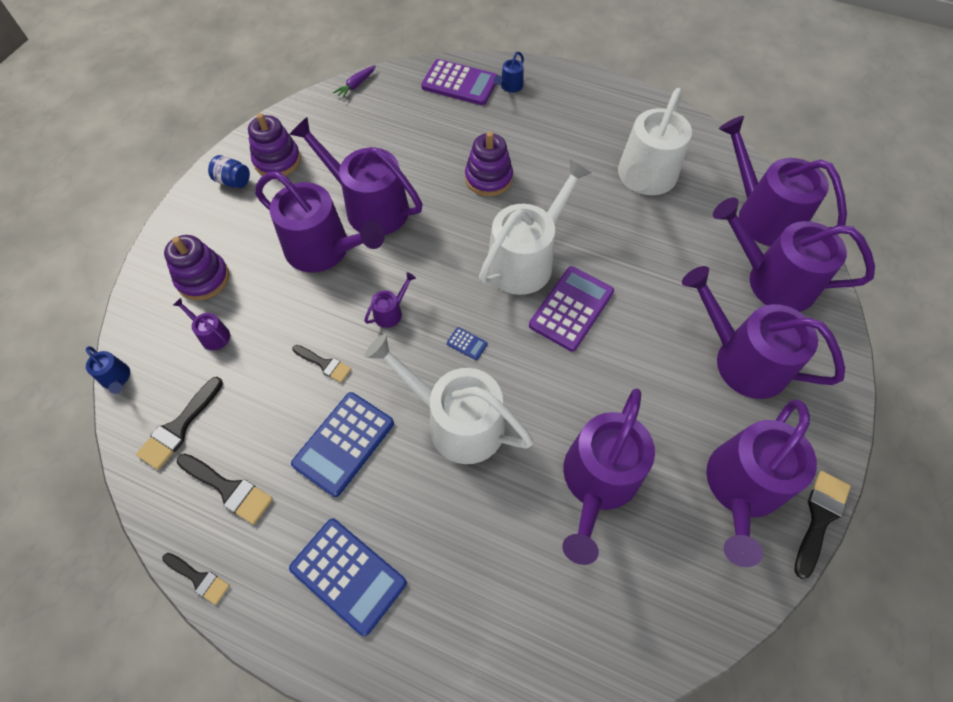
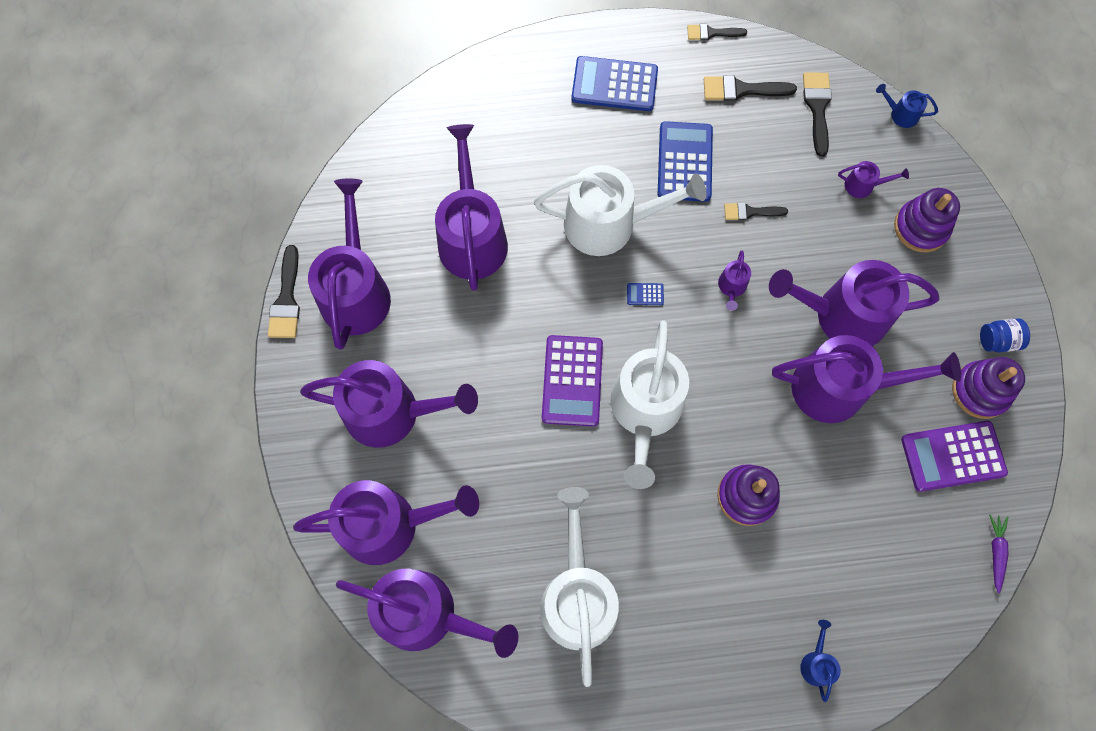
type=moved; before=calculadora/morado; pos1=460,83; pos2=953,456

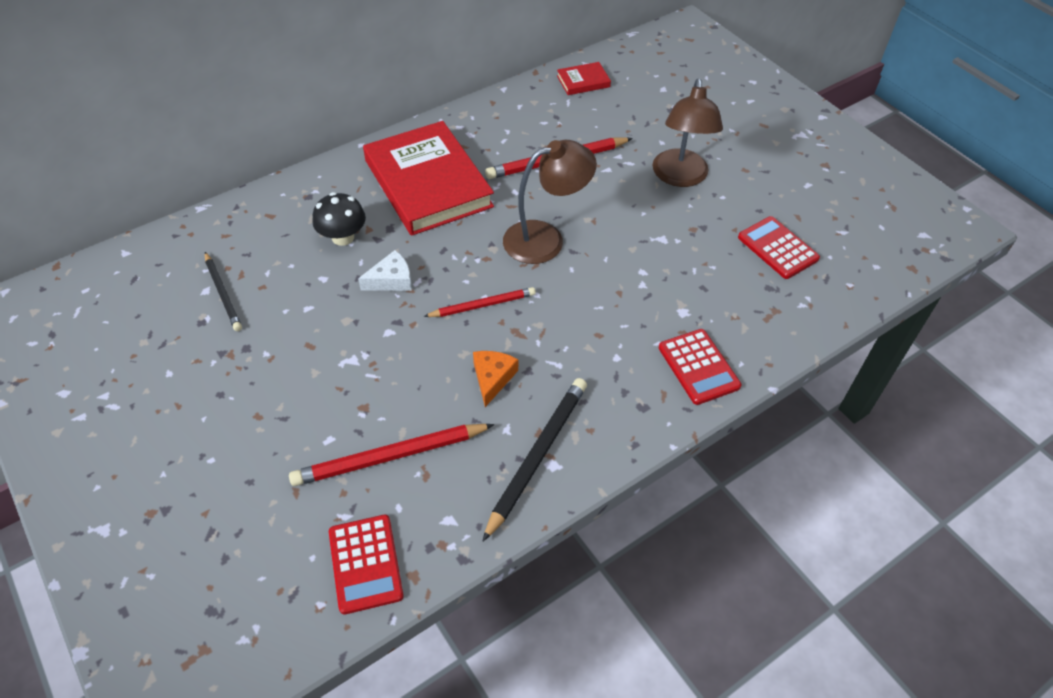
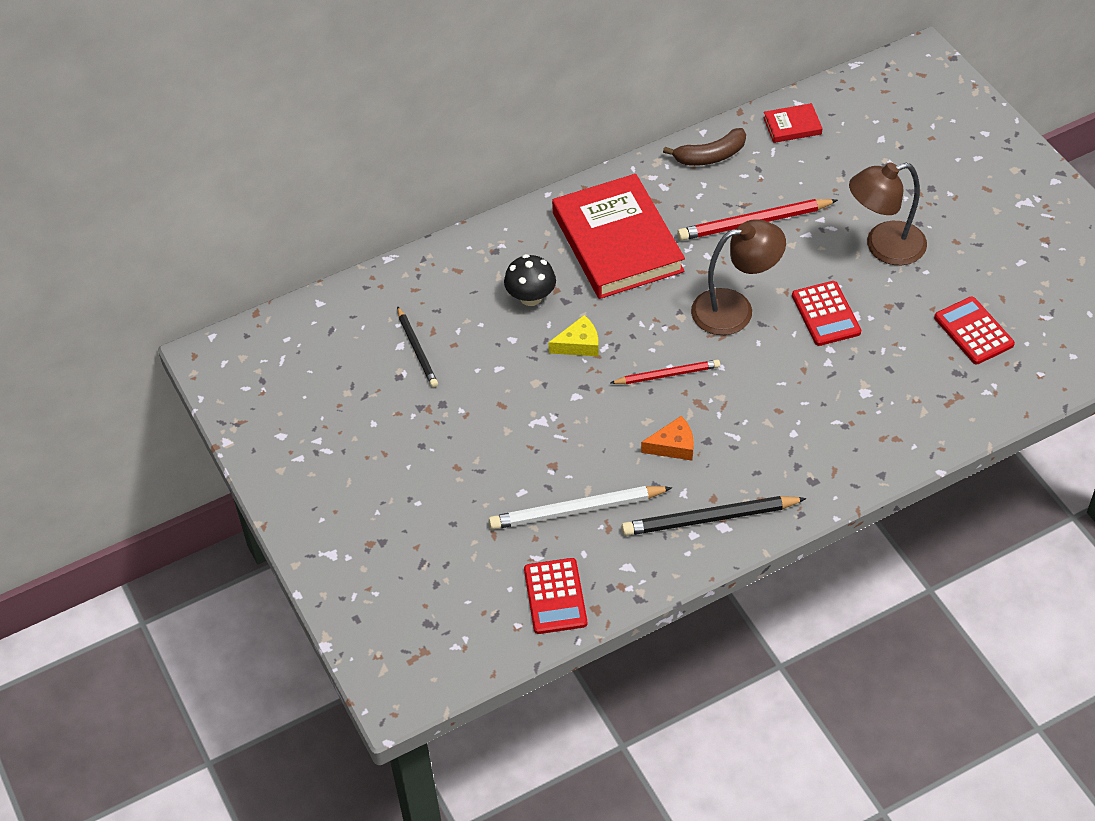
type=recoloured; before=lápiz/rojo; after=lápiz/blanco; pos1=390,456; pos2=577,510
type=recoloured; before=queso/blanco; after=queso/amarillo; pos1=391,280; pos2=579,344
type=turned; before=queso/naranja; pos1=492,378; pos2=673,446; turn=60
type=turned; before=lápiz/negro; pos1=537,456; pos2=710,518; turn=-135
type=turned; before=lámpara/marrón; pos1=680,177; pos2=884,247; turn=60
type=moved; before=calculadora/rojo; pos1=698,367; pos2=826,314
type=added; after=plátano/marrón; pos2=710,156

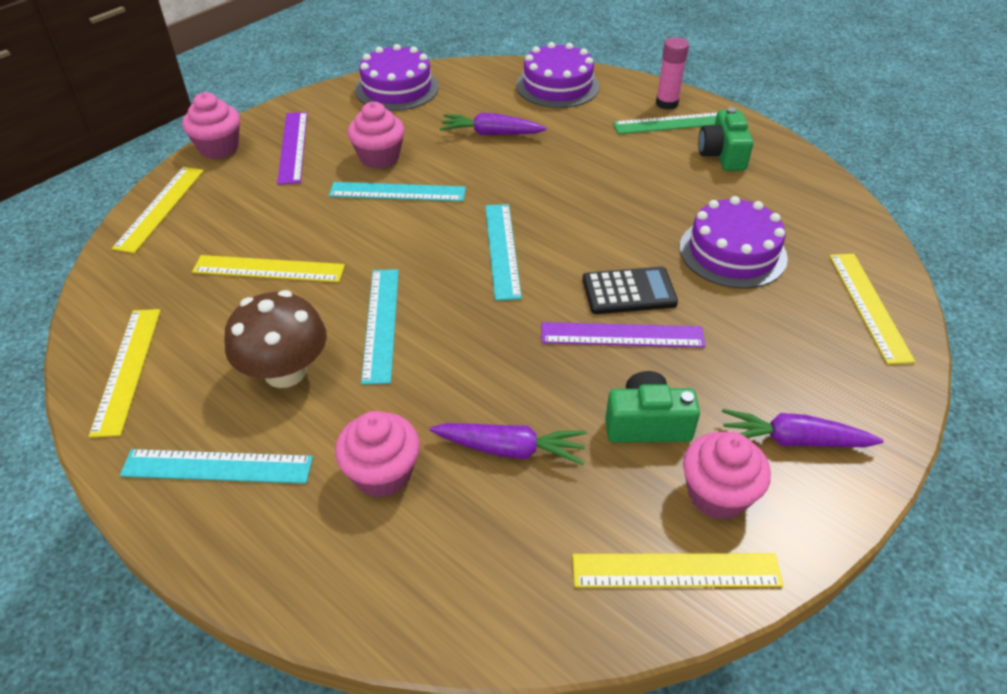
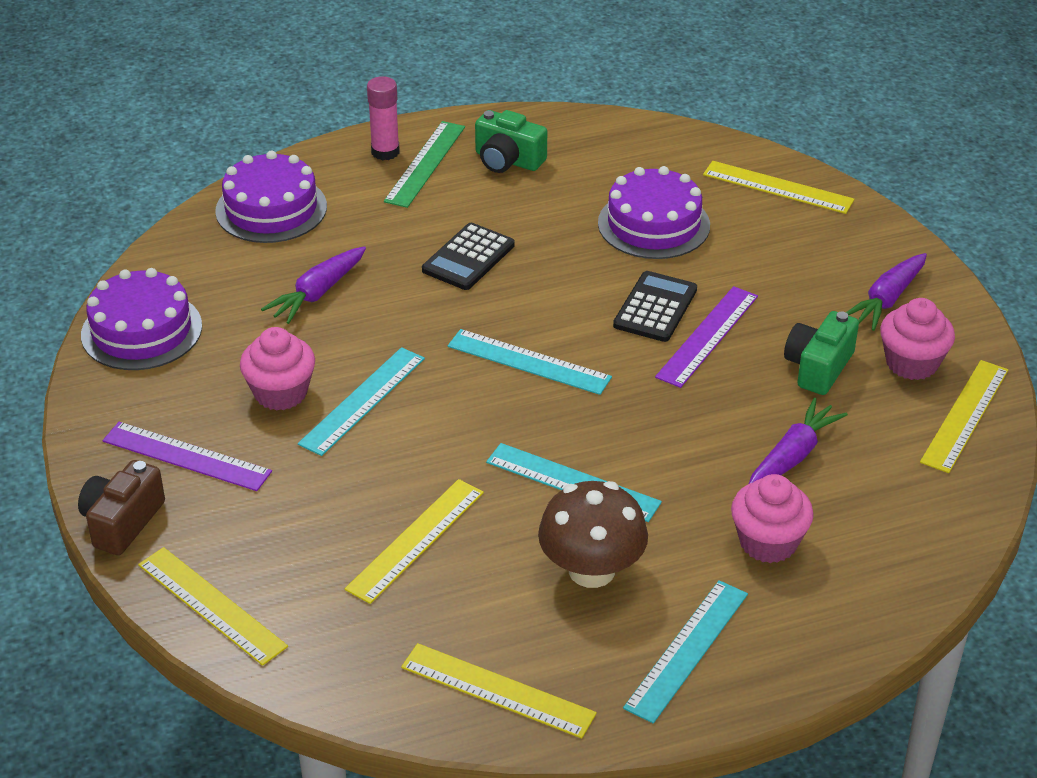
type=replaced; before=magdalena/rosa; after=cámara/marrón; pos1=219,148; pos2=122,522
type=added; after=calculadora/negro; pos2=468,258

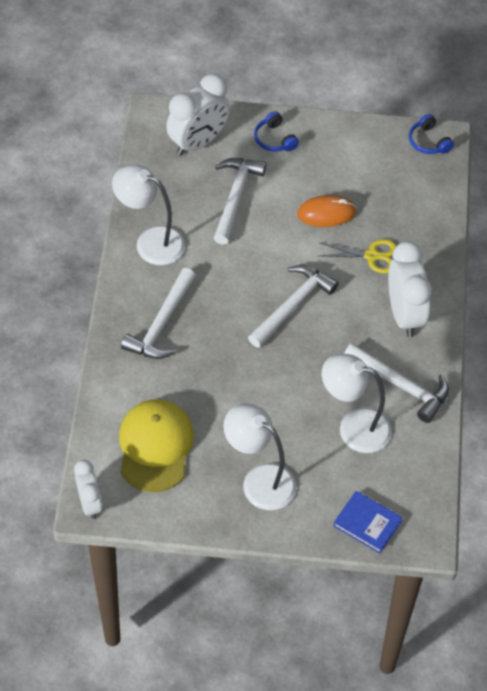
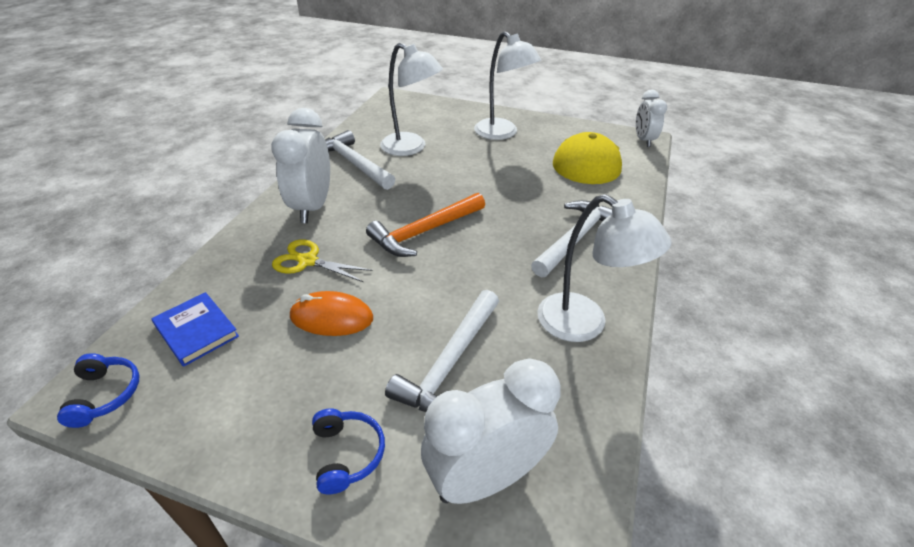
type=recoloured; before=martillo/blanco; after=martillo/naranja; pos1=293,305; pos2=424,232
type=moved; before=libro/azul; pos1=367,523; pos2=196,331

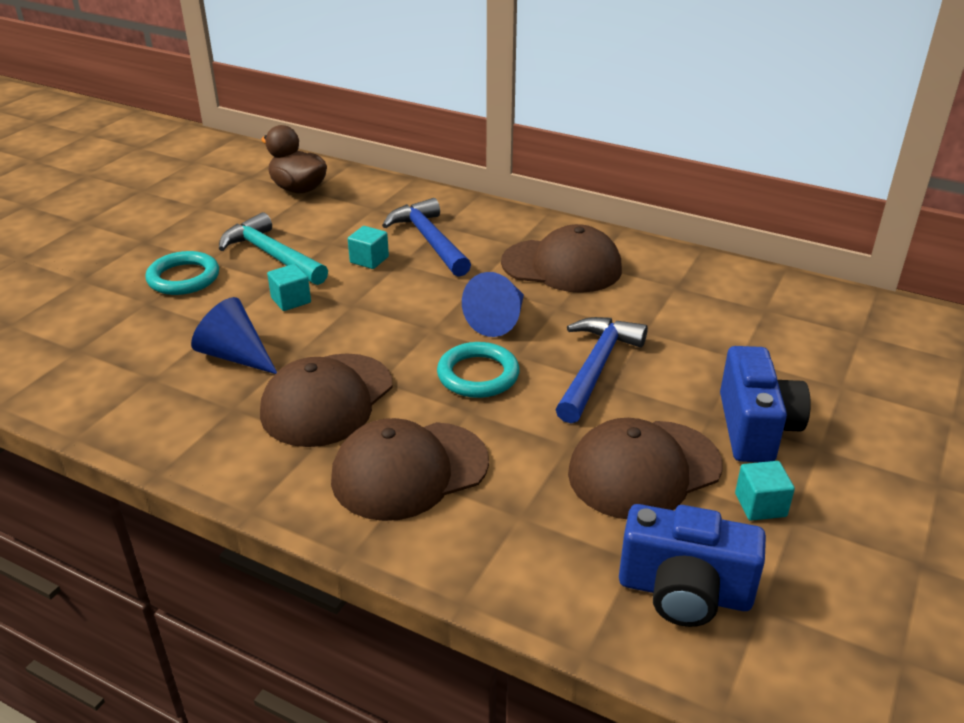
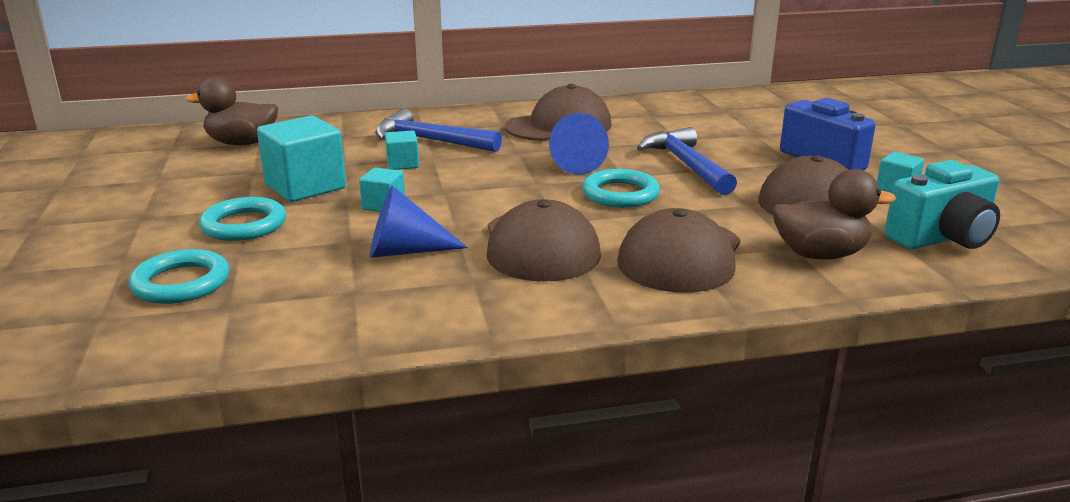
type=replaced; before=martillo/turquesa; after=cubo/turquesa; pos1=271,255; pos2=305,186
type=recoloured; before=cámara/azul; after=cámara/turquesa; pos1=684,592; pos2=942,238
type=added; after=anillo/turquesa; pos2=181,283
type=added; after=pato/marrón; pos2=820,254

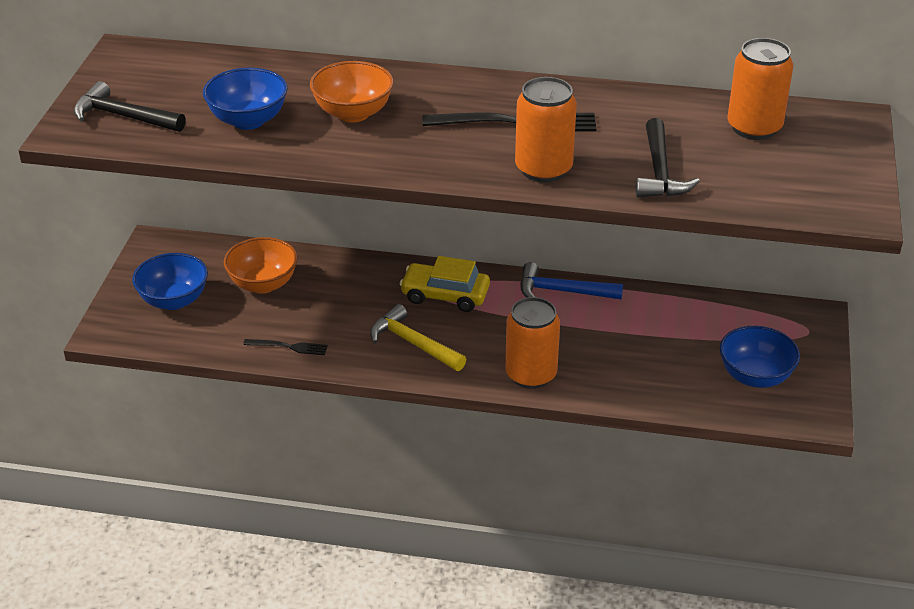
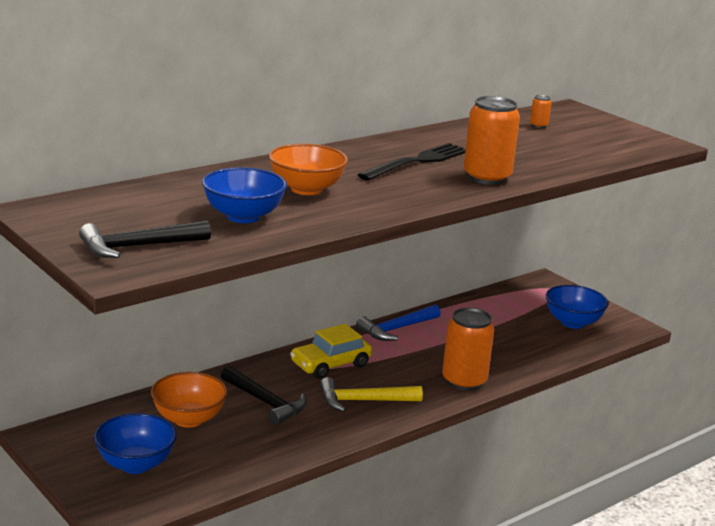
type=removed; before=tenedor/negro; pos1=289,347
type=moved; before=martillo/negro; pos1=659,172; pos2=265,402
type=resized; before=lata/naranja; pos1=754,128; pos2=538,125; scale=0.43

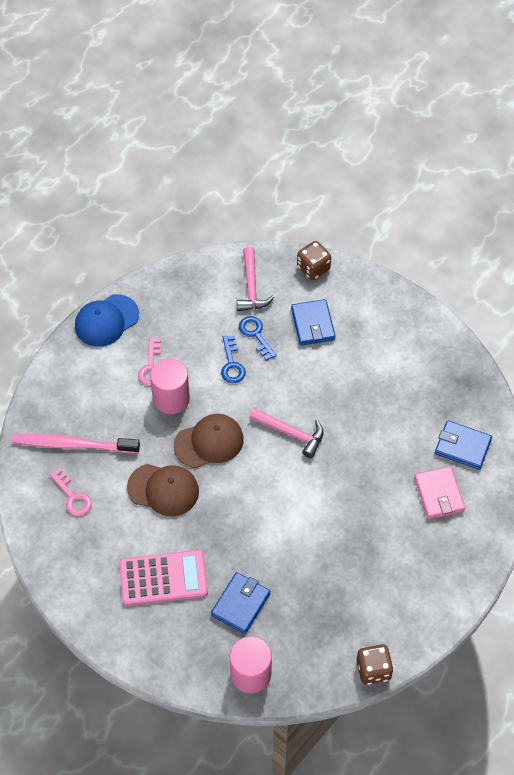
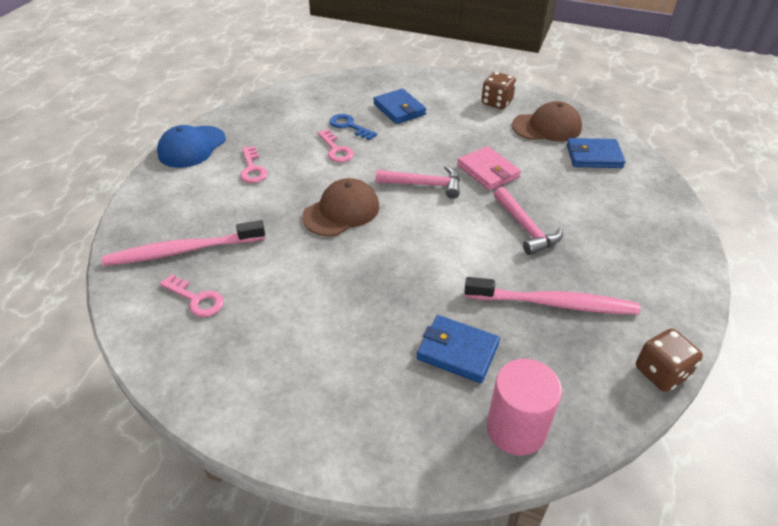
type=removed; before=calculadora/rosa; pos1=163,578
type=moved; before=gorra/marrón; pos1=163,489; pos2=547,127
type=removed; before=cilindro/rosa; pos1=171,398
type=turned; before=cartera/azul; pos1=240,604; pos2=457,351; turn=-75
type=recoloured; before=llave/azul; after=llave/rosa; pos1=232,364; pos2=336,150
type=moved; before=martillo/rosa; pos1=251,287; pos2=525,228
type=moved; before=dado/marrón; pos1=313,268; pos2=496,102
type=moved; before=cartera/rosa; pos1=439,494; pos2=488,171
type=added; after=cepillo de dientes/rosa; pos2=554,303

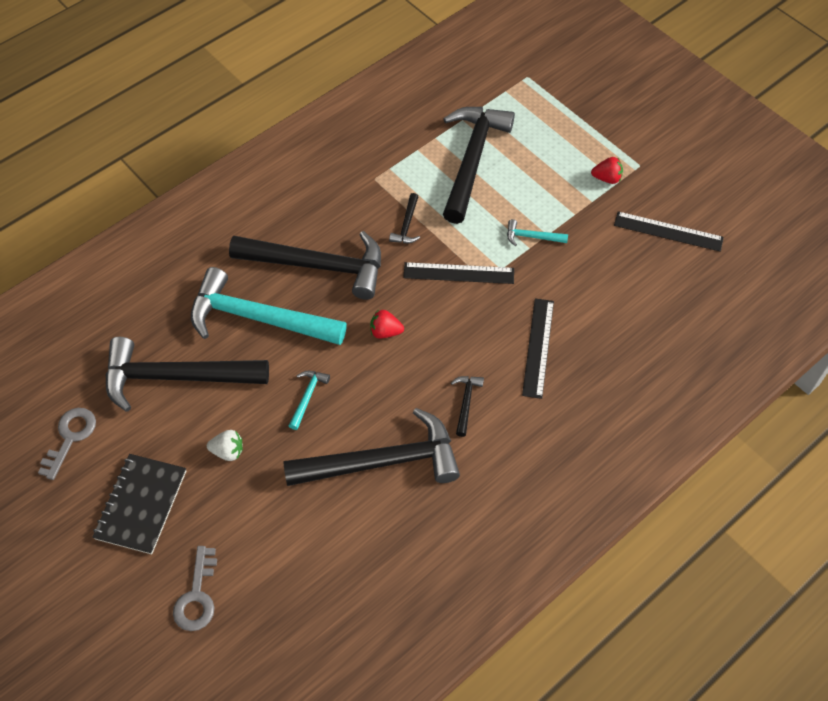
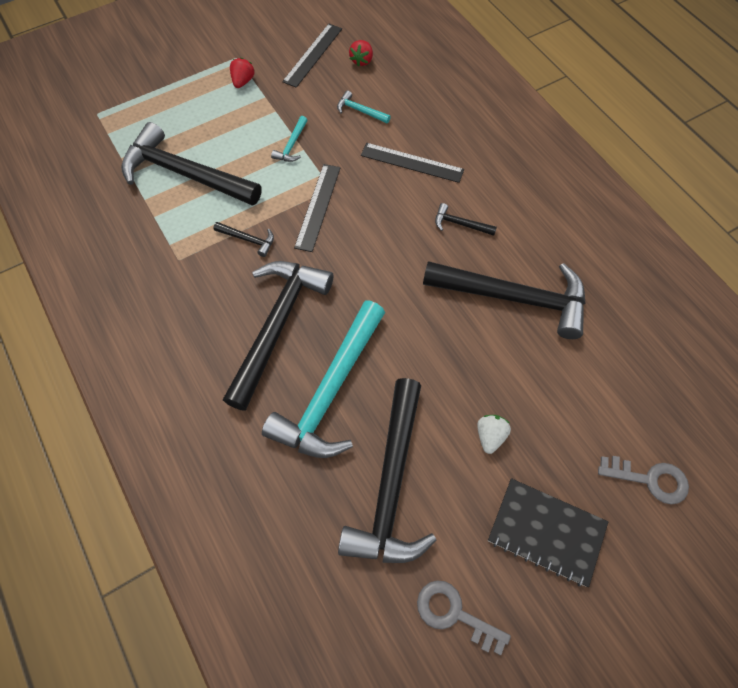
type=turned; before=martillo/negro; pos1=382,461; pos2=514,298; turn=105
type=moved; before=martillo/turquesa; pos1=307,397; pos2=360,111
type=moved; before=fresa/rojo; pos1=385,332; pos2=362,61

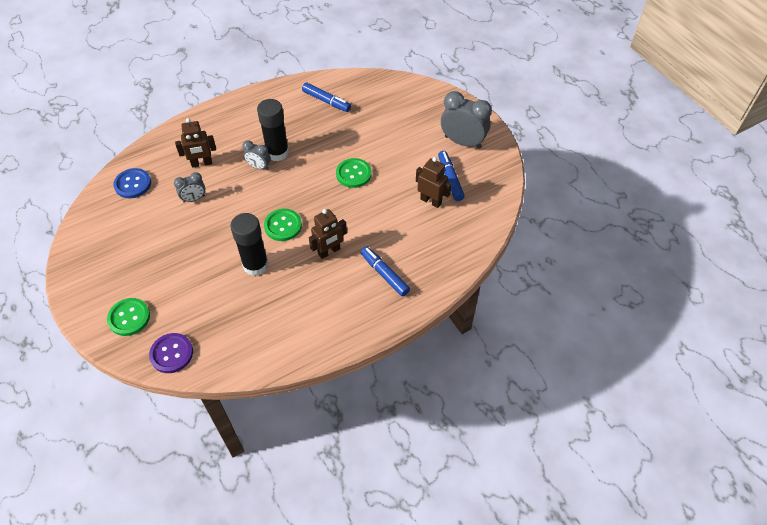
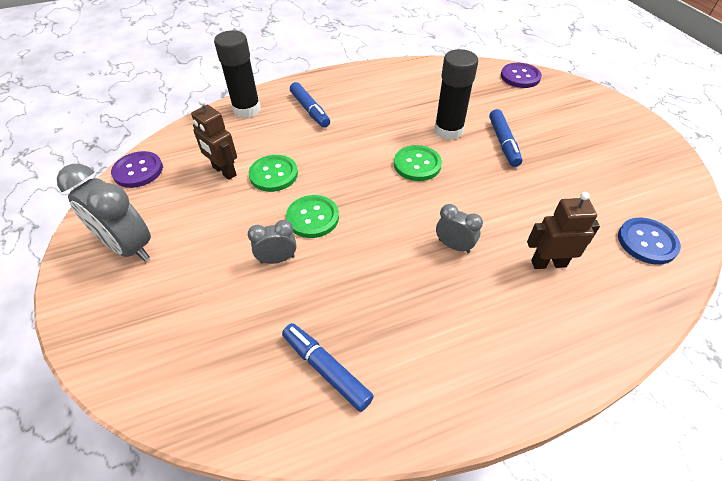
type=moved; before=botón/verde; pos1=129,317; pos2=273,174
type=moved; before=despertador/gris; pos1=194,199; pos2=277,259
type=moved; before=barra de pegamento/negro; pos1=277,152; pos2=247,109
type=removed; before=robot/marrón; pos1=329,251
type=moved; before=rotulador/azul; pos1=450,179; pos2=503,143
type=added; after=botón/morado; pos2=138,171

